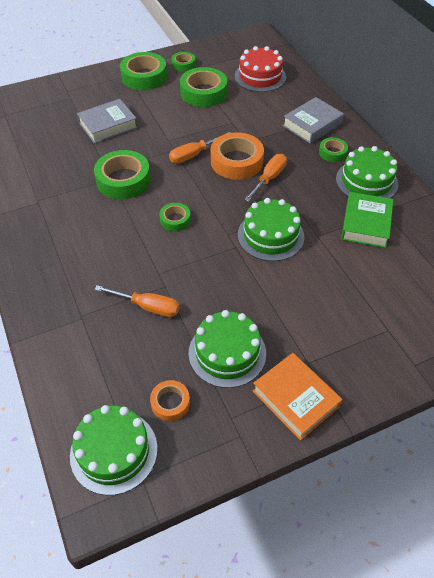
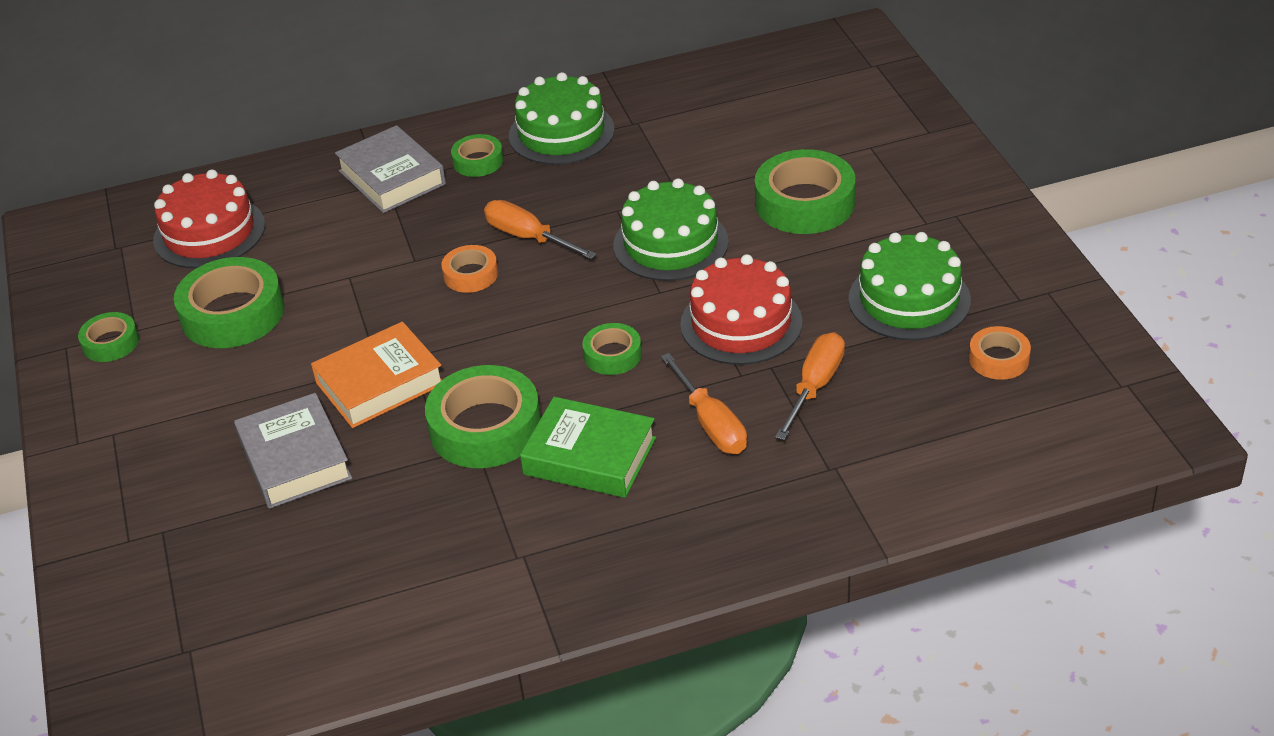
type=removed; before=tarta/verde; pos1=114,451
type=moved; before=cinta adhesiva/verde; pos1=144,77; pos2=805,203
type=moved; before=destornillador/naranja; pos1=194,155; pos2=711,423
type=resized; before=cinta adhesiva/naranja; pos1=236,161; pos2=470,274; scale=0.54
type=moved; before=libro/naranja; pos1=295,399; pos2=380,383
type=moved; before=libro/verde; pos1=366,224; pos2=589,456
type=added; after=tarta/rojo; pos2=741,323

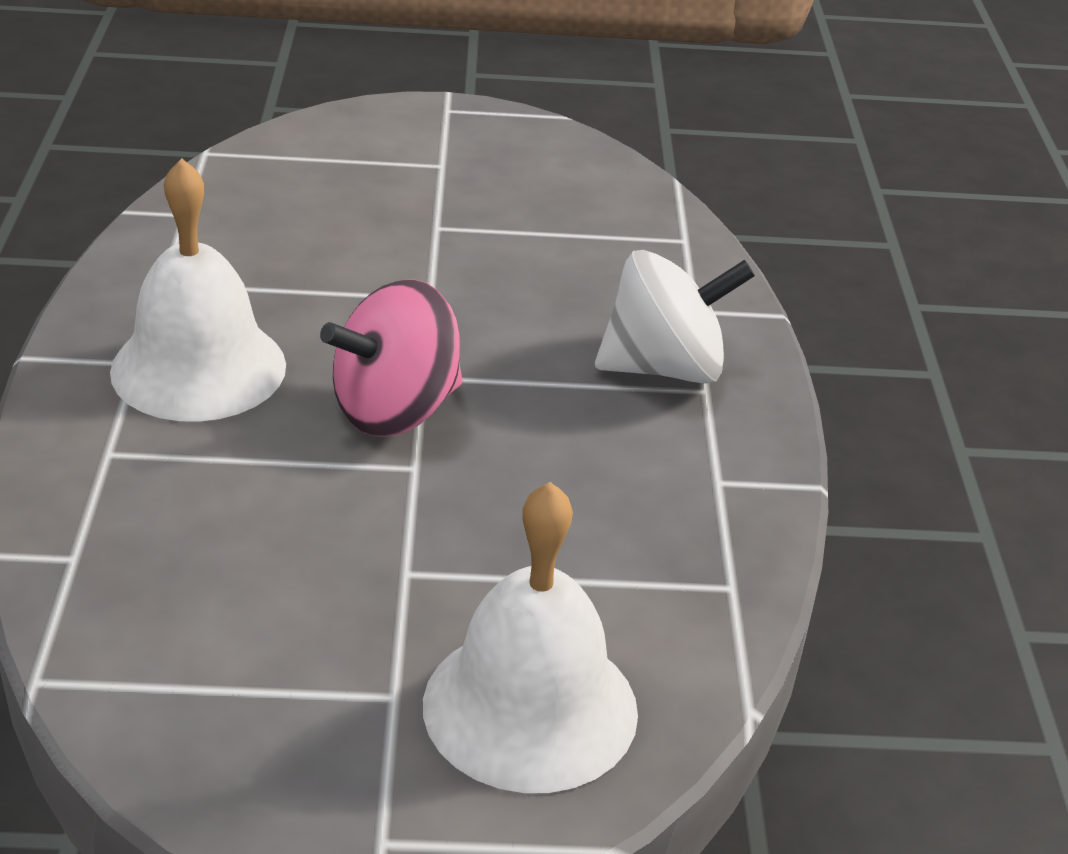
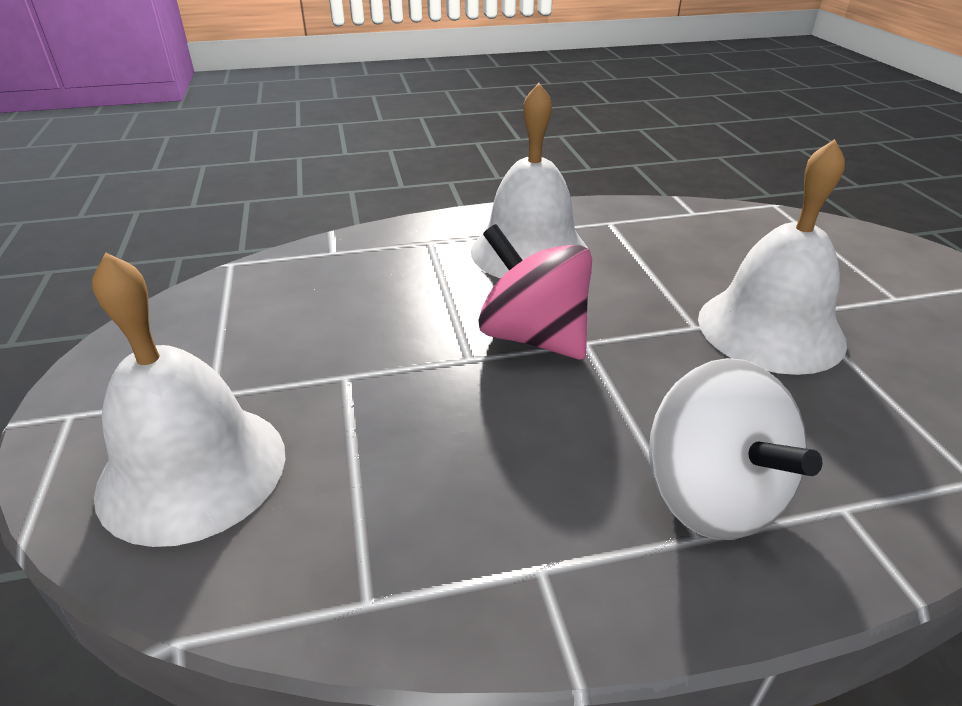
type=added; after=campana/blanco; pos2=770,329

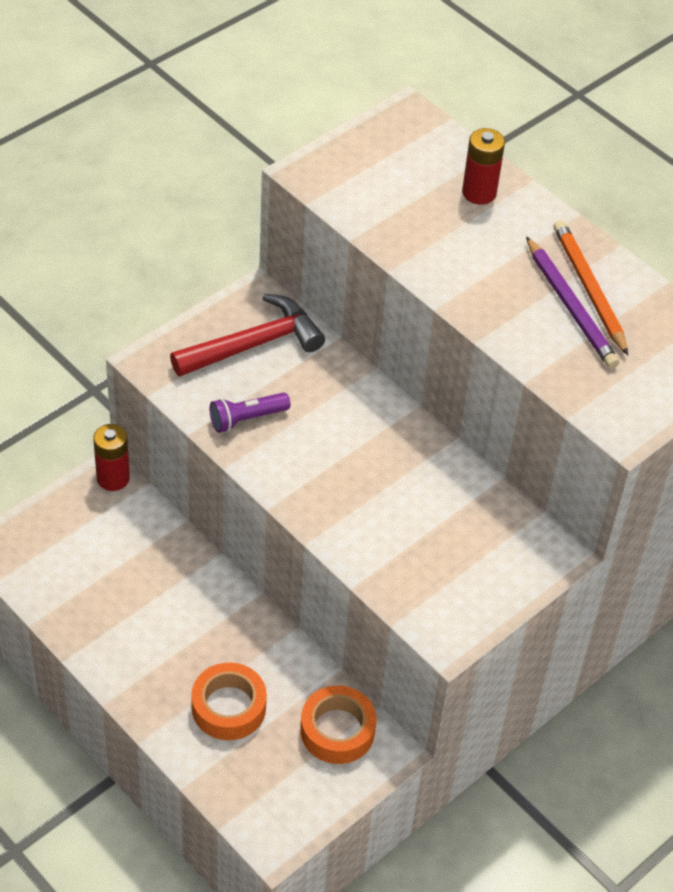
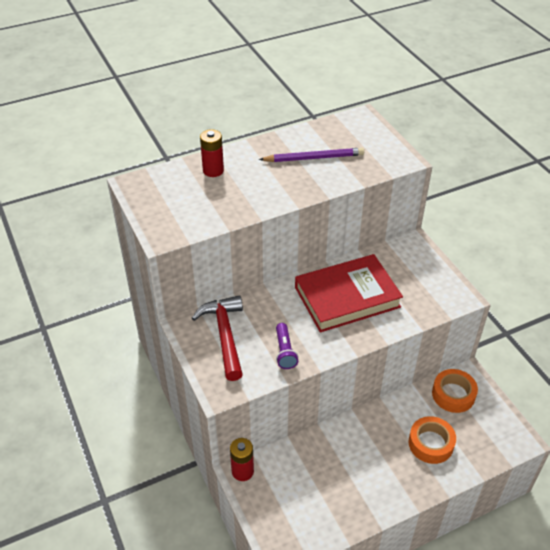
type=removed; before=lápiz/naranja; pos1=589,289
type=added; after=libro/rojo; pos2=347,297

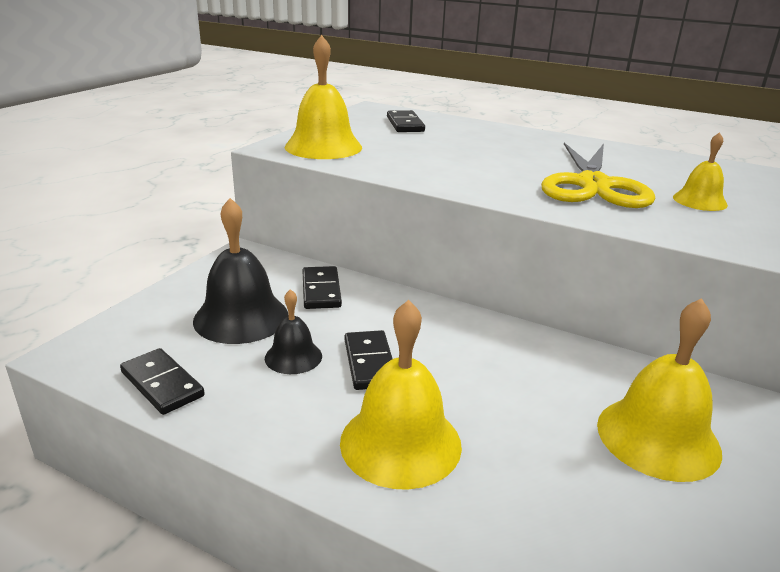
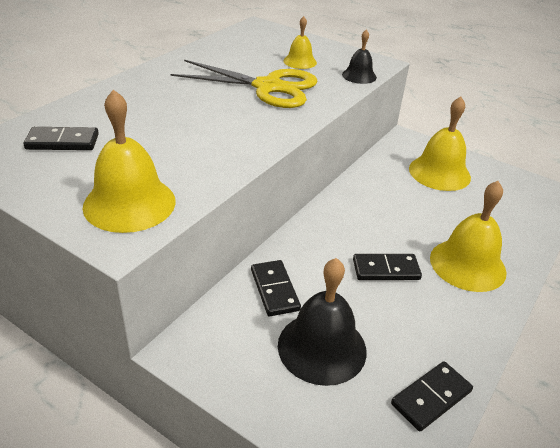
type=moved; before=campana/negro; pos1=293,357; pos2=359,76
type=turned; before=ficha de dominó/negro; pos1=321,290; pos2=275,290; turn=75

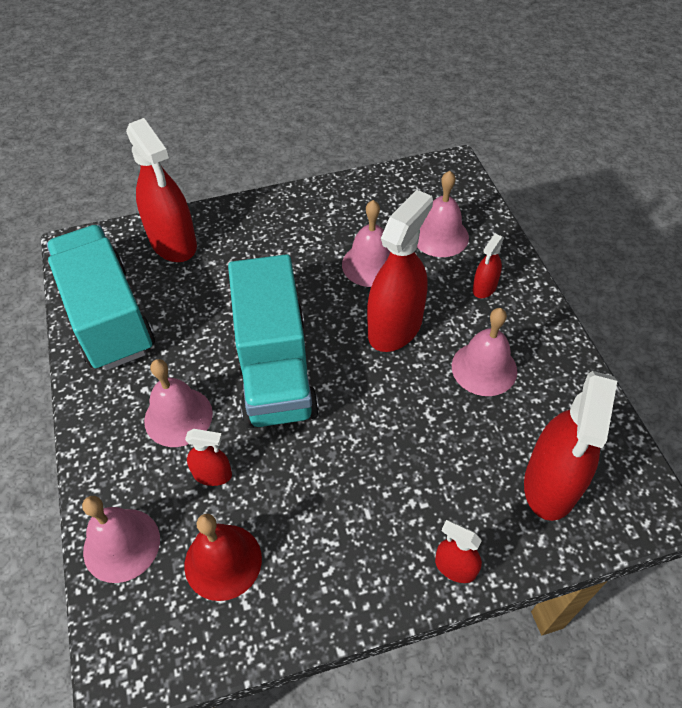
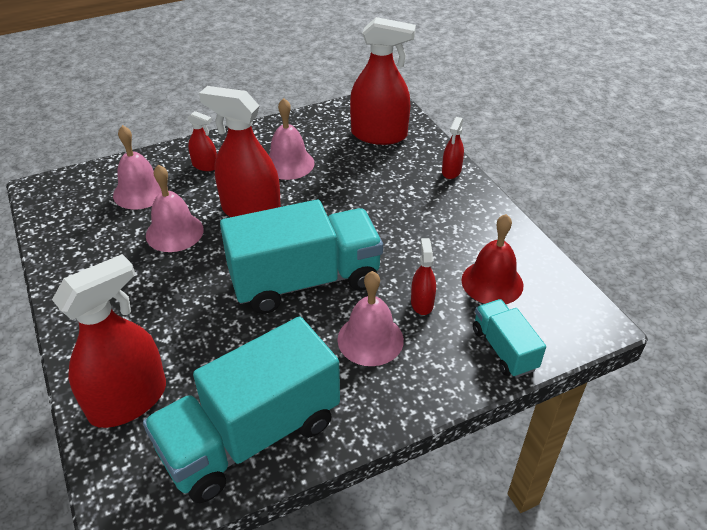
type=replaced; before=campana/rosa; after=camión/turquesa; pos1=121,544; pos2=504,349

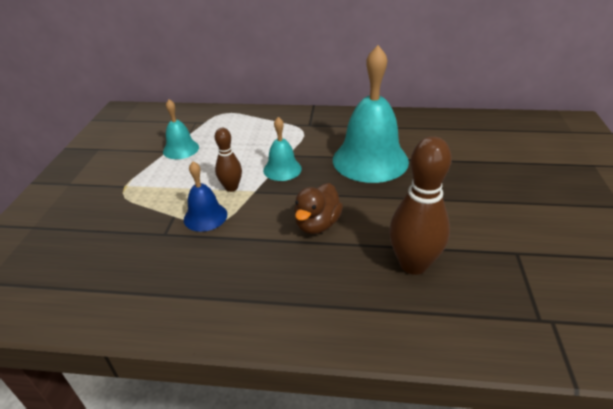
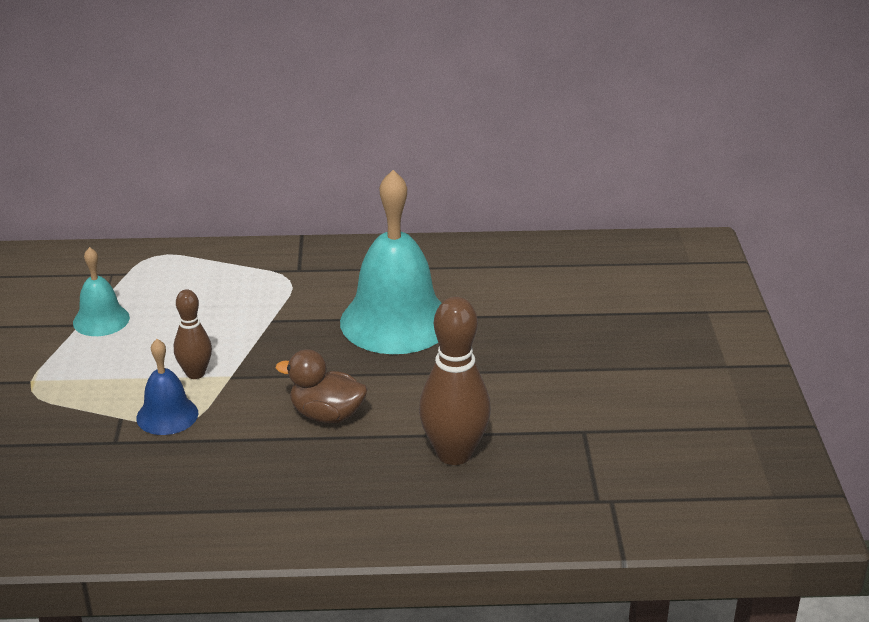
type=removed; before=campana/turquesa; pos1=282,169
type=turned; before=pato/marrón; pos1=317,224; pos2=326,415; turn=90

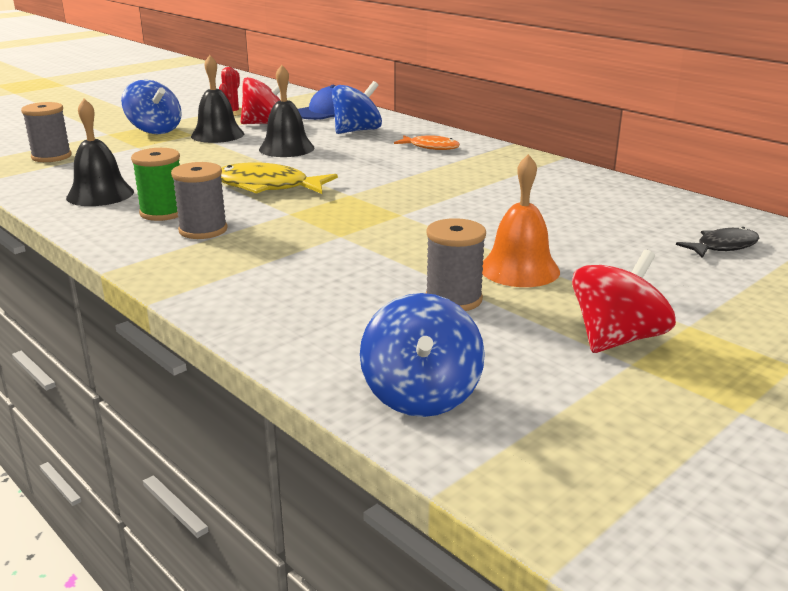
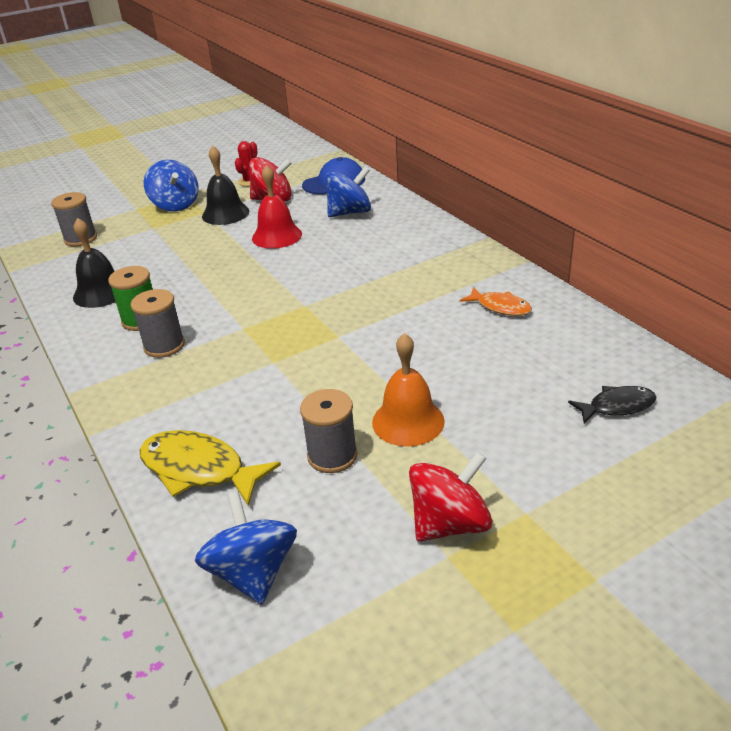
type=moved; before=pez/amarillo; pos1=267,187; pos2=199,470
type=recoloured; before=campana/negro; after=campana/rojo; pos1=286,148; pos2=277,236
type=turned; before=peonza/azul; pos1=421,395; pos2=253,572; turn=150
type=moved; before=pez/naranja; pos1=431,147; pos2=500,307

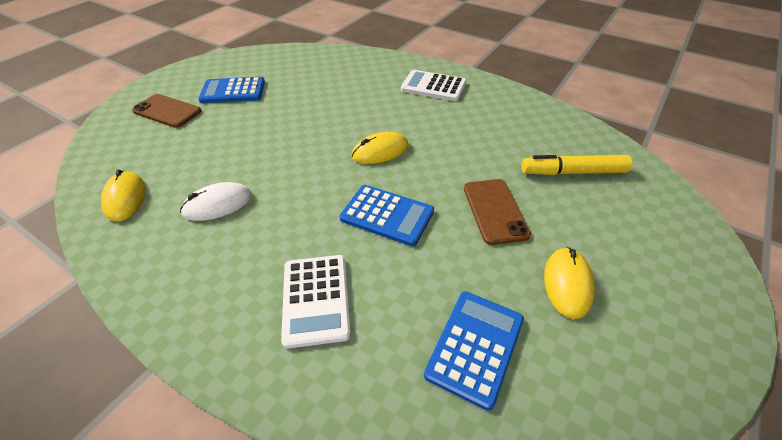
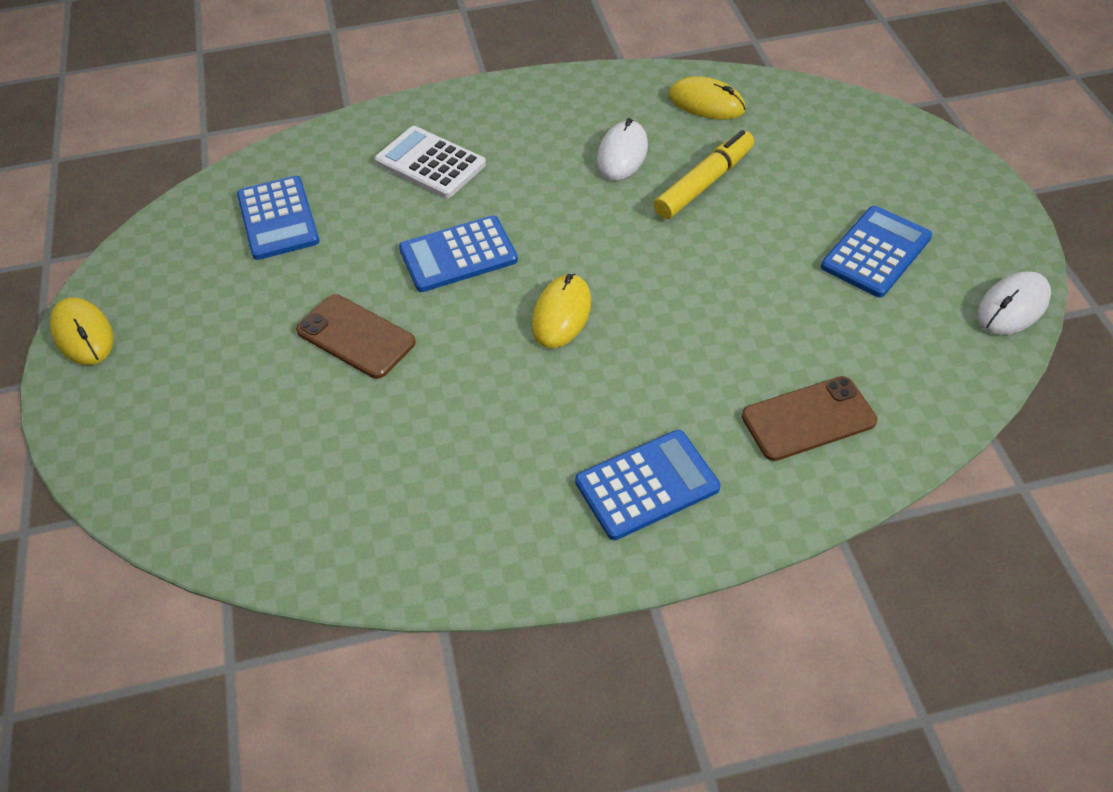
type=moved; before=móvil/marrón; pos1=167,111; pos2=808,419
type=recoloured; before=calculadora/blanco; after=calculadora/azul; pos1=433,86; pos2=647,485
type=moved; before=rotulador/amarillo; pos1=573,172; pos2=704,183
type=moved; before=ratón/amarillo; pos1=567,283; pos2=83,334
type=added; after=ratón/blanco; pos2=1012,307

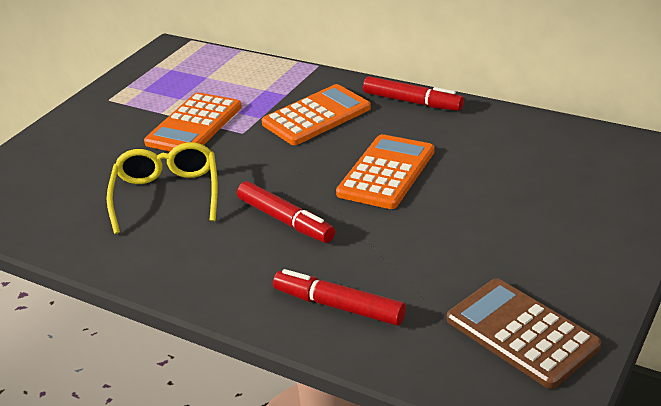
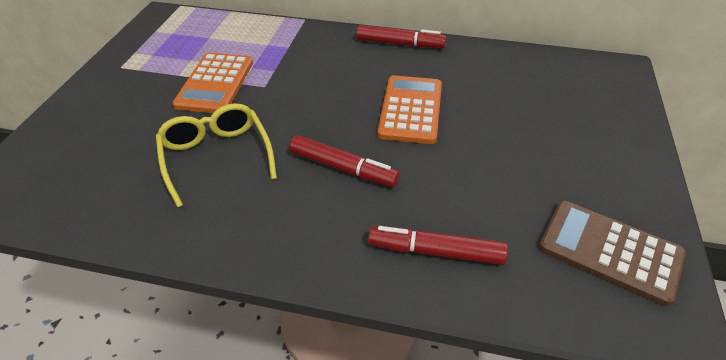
type=removed; before=calculadora/naranja; pos1=316,116

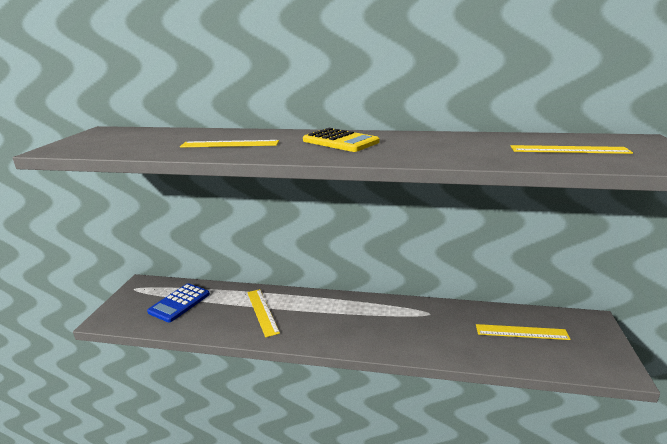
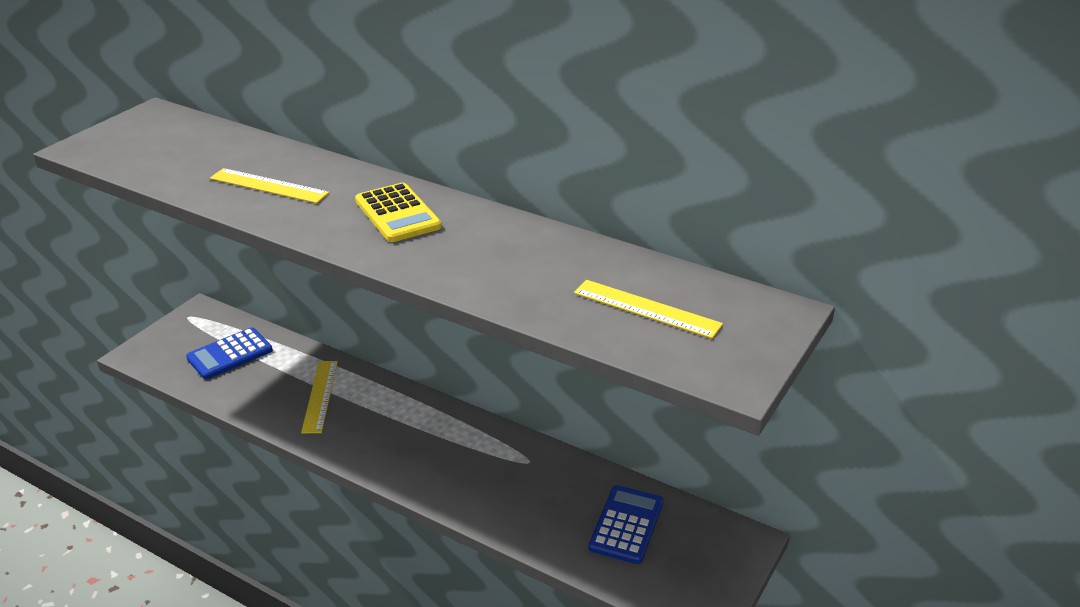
type=replaced; before=regla/amarillo; after=calculadora/azul; pos1=521,332; pos2=626,525

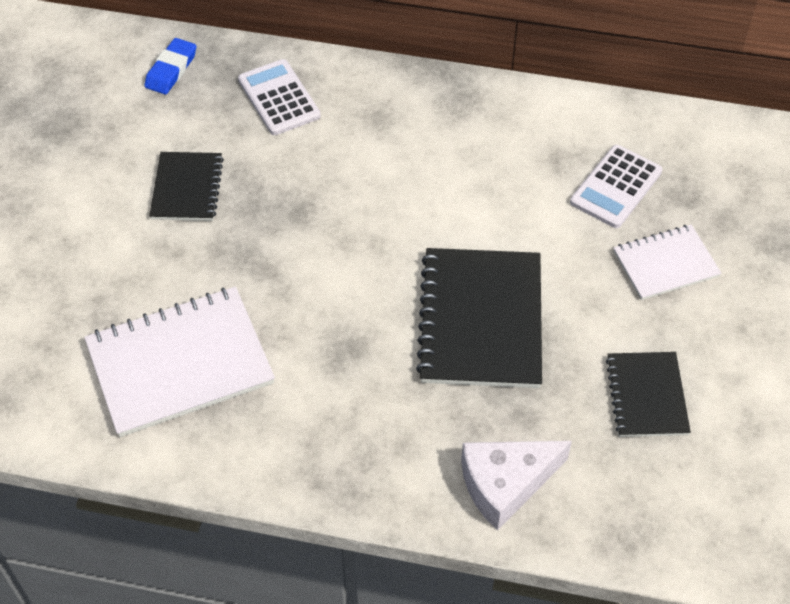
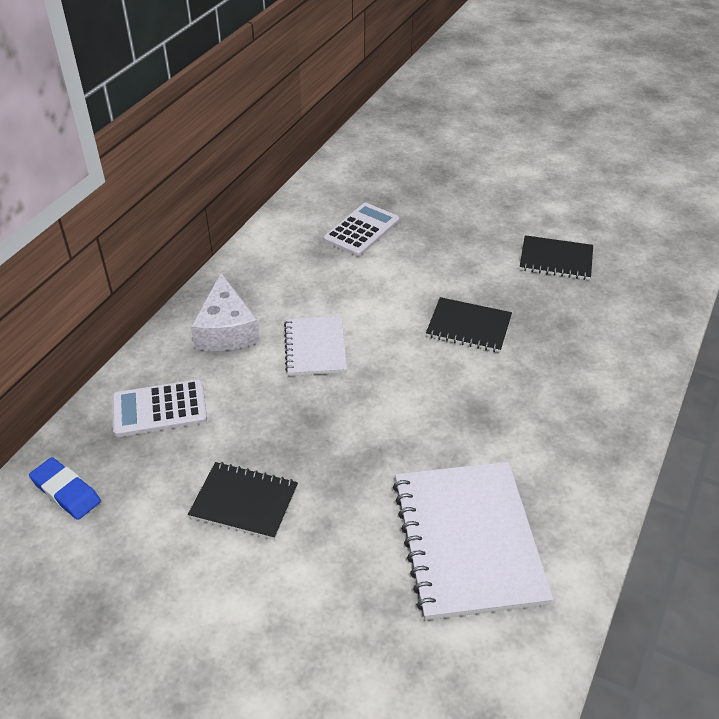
type=resized; before=cuaderno/negro; pos1=481,320; pos2=468,327; scale=0.57
type=moved; before=queso/blanco; pos1=505,484; pos2=226,330
type=turned; before=calculadora/blanco; pos1=615,187; pos2=362,230; turn=-105
type=moved; before=cuaderno/blanco; pos1=665,264; pos2=315,347

